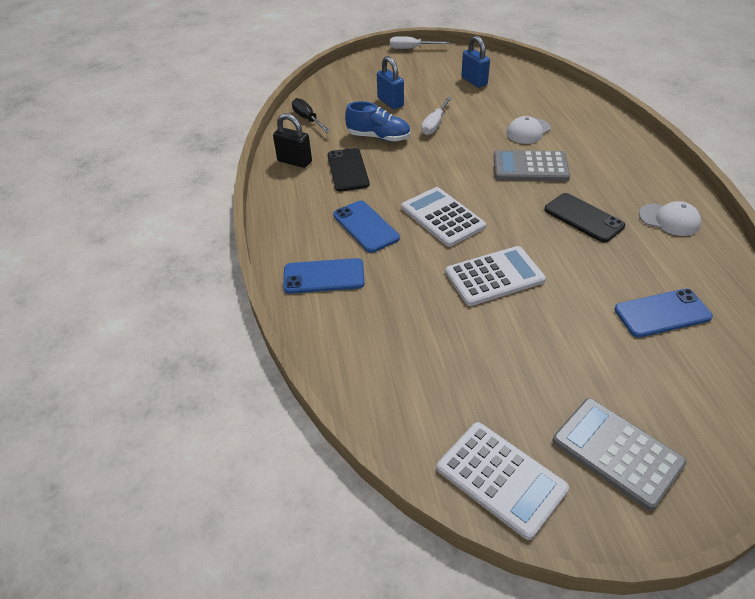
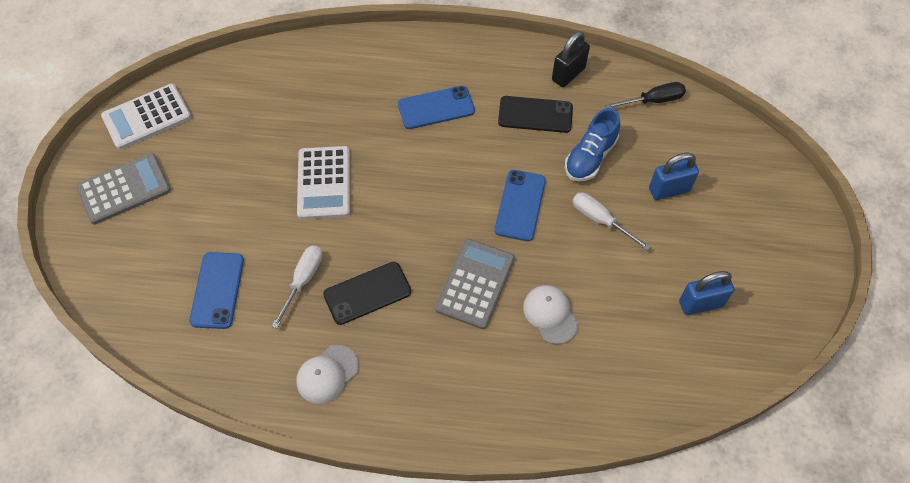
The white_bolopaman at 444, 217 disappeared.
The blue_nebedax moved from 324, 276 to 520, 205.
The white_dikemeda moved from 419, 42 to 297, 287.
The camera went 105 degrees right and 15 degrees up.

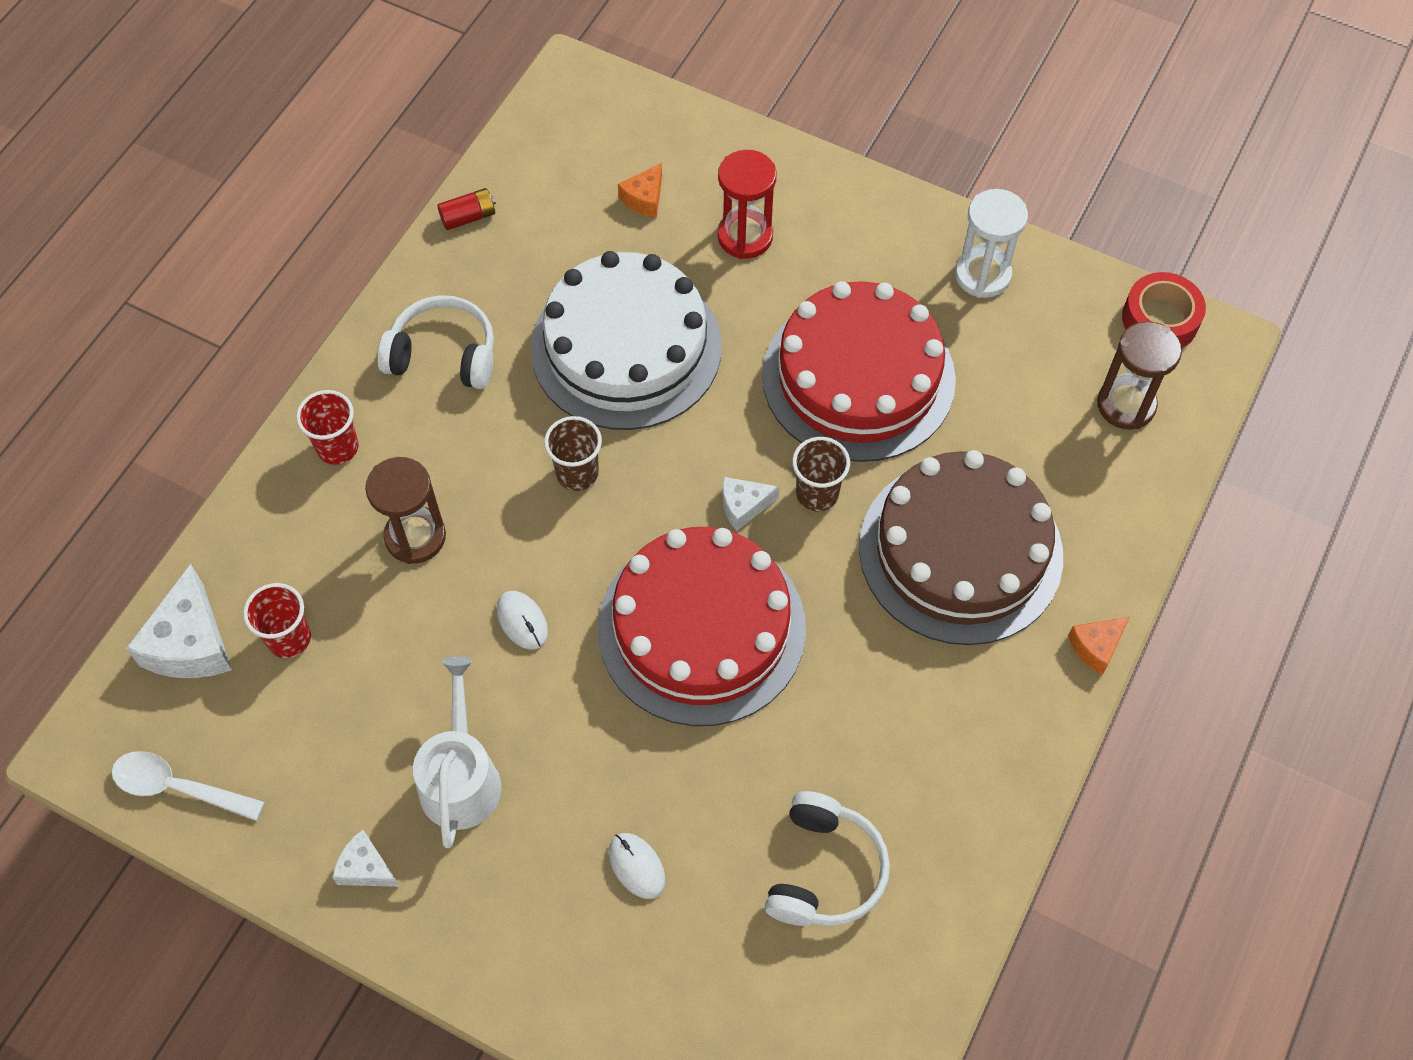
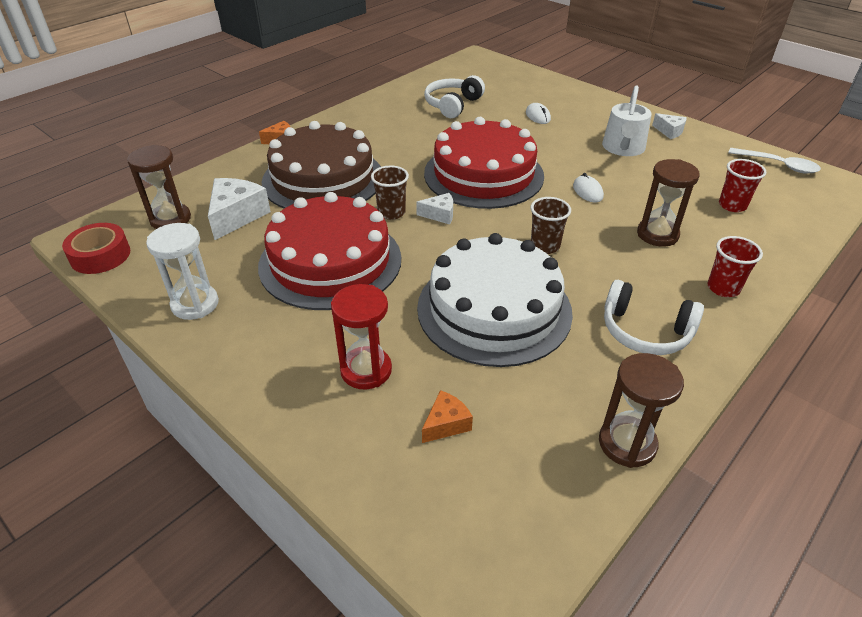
The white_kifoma moved from 179, 620 to 239, 209.
The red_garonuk at 466, 209 was replaced by the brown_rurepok at 641, 410.
The camera went 165 degrees left and 20 degrees down.

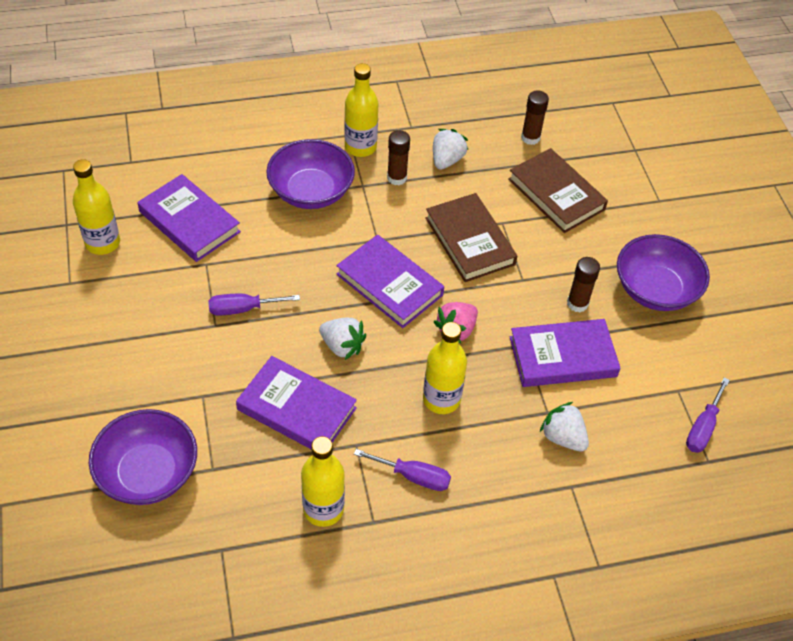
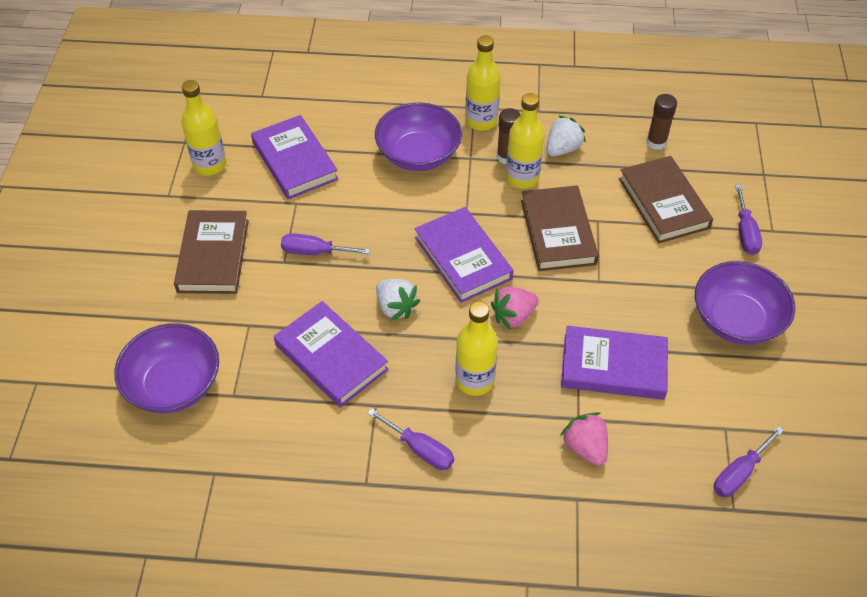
The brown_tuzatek at 583, 284 disappeared.
The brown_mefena at 211, 252 appeared.
The purple_dikemeda at 748, 220 appeared.
The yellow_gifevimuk moved from 323, 481 to 525, 141.
The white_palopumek at 564, 427 became the pink_palopumek at 584, 439.
The camera went 20 degrees right and 0 degrees up.

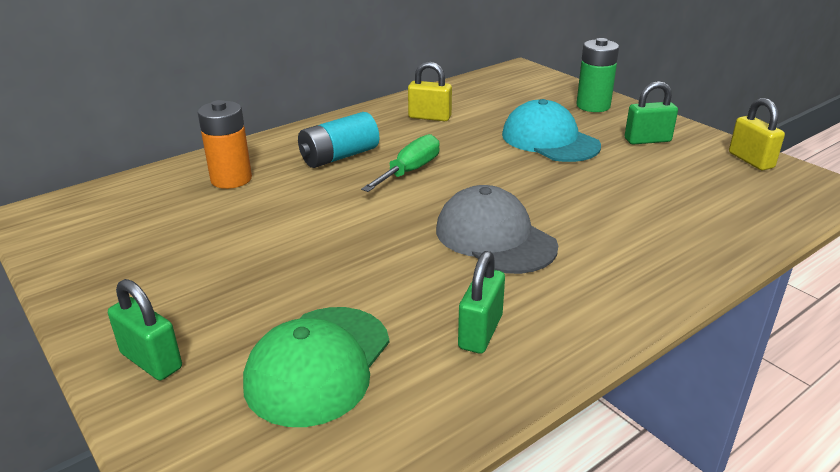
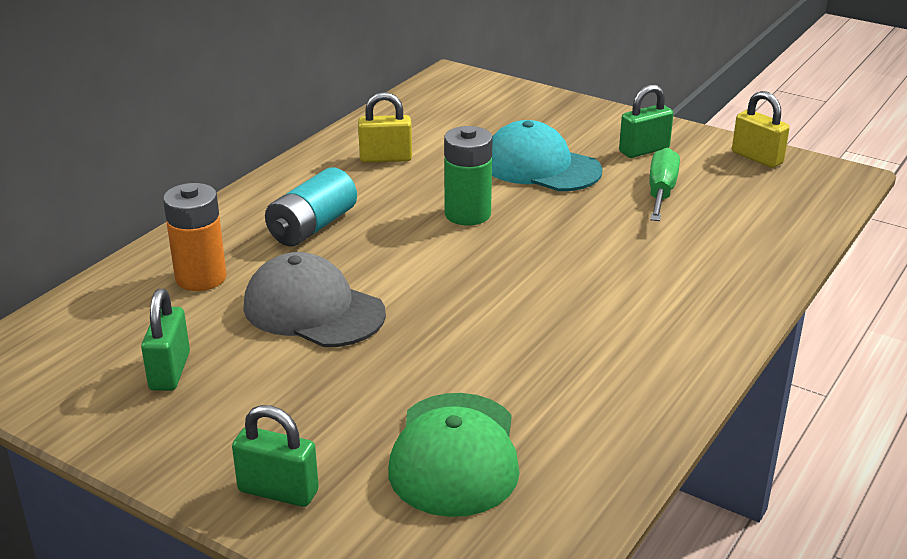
The green_dikemeda moved from 400, 163 to 664, 184.
The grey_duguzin moved from 497, 229 to 314, 299.
The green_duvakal moved from 481, 302 to 165, 340.
The green_garonuk moved from 597, 75 to 468, 175.
The camera went 20 degrees left and 0 degrees up.

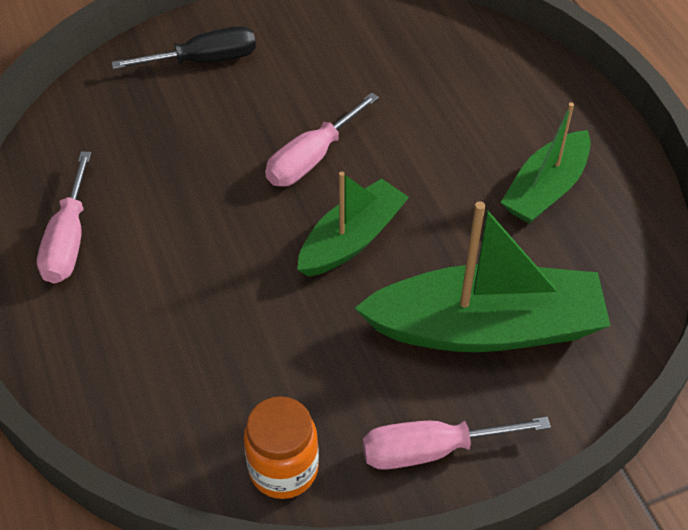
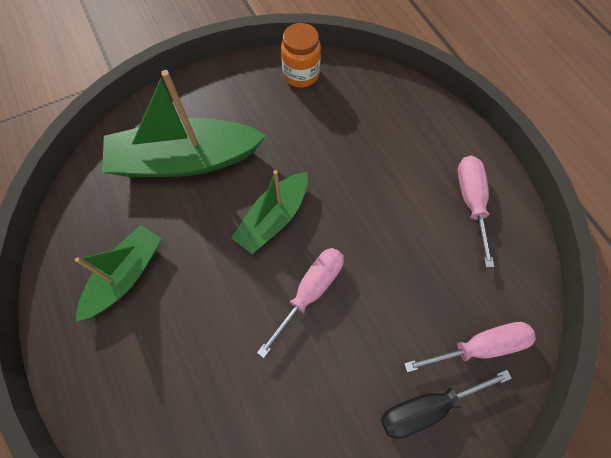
The pink_dikemeda moved from 457, 443 to 470, 347.
The camera went 175 degrees right and 15 degrees up.

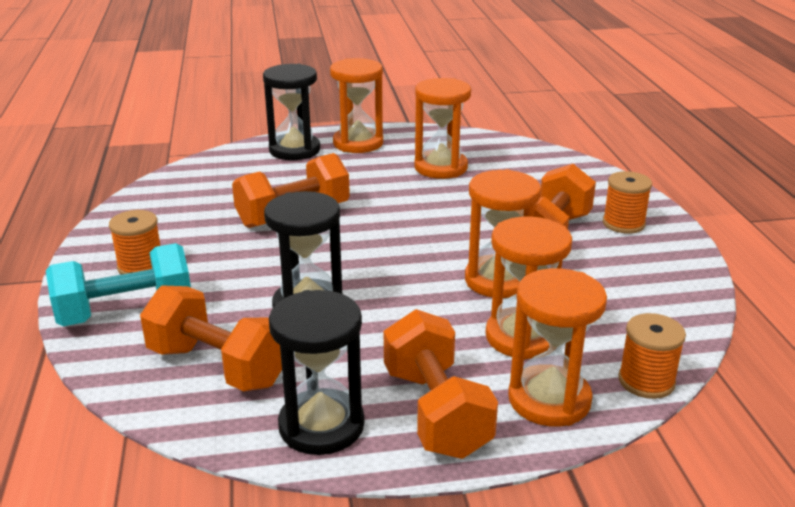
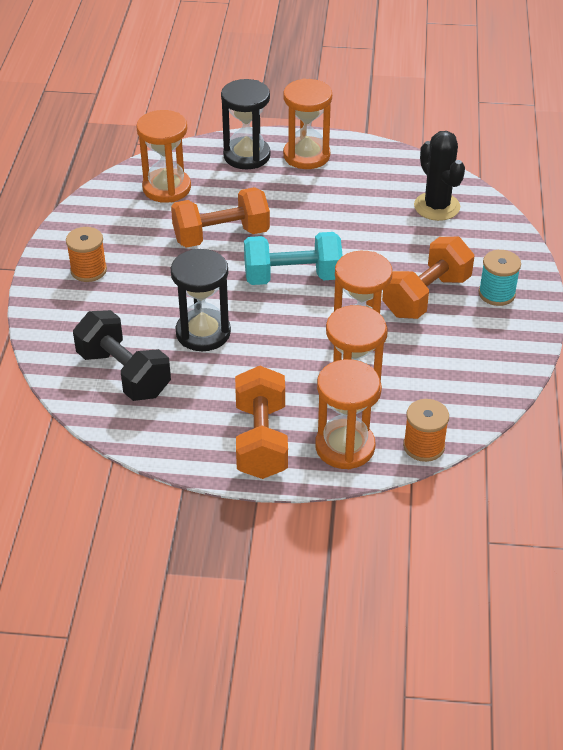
The black_rurepok at 316, 372 disappeared.
The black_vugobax at 439, 176 appeared.
The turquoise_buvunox moved from 118, 284 to 293, 258.
The orange_rurepok moved from 442, 128 to 163, 156.
The orange_buvunox at 211, 338 became the black_buvunox at 122, 355.
The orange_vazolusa at 627, 202 became the turquoise_vazolusa at 500, 278.
The camera went 15 degrees right and 15 degrees up.

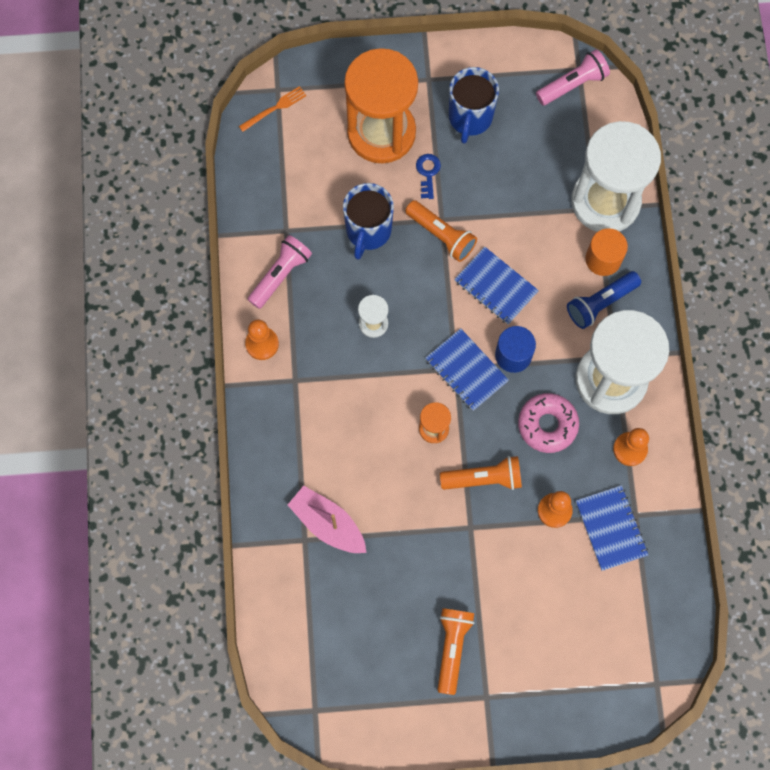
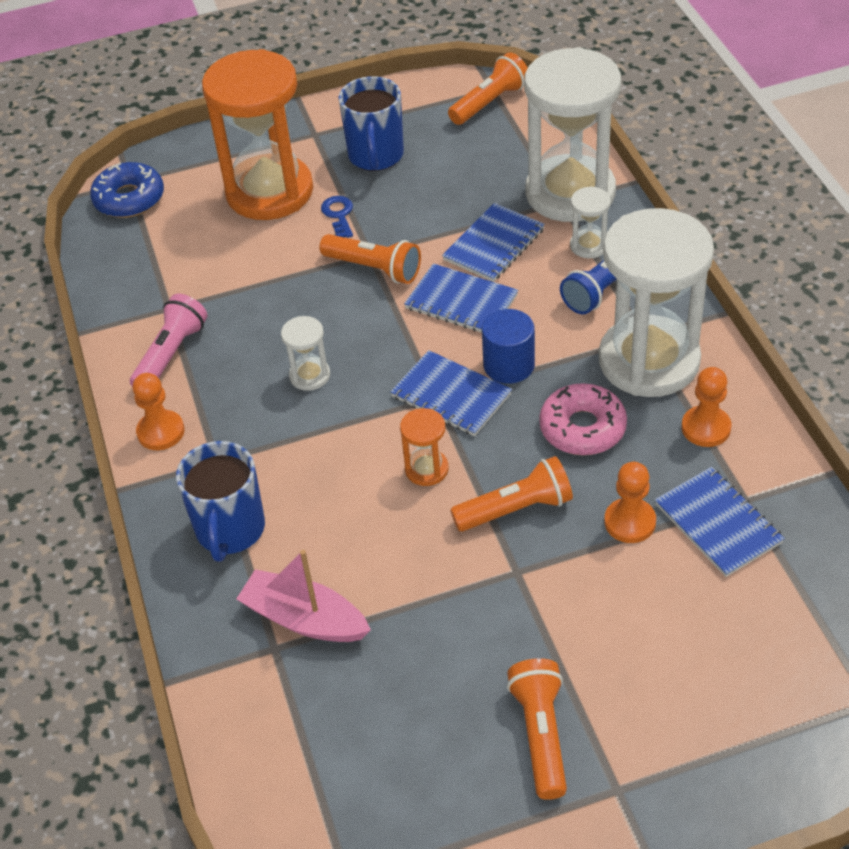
The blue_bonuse at 493, 242 appeared.
The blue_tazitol moved from 368, 221 to 220, 501.
The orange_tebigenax at 273, 109 was replaced by the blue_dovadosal at 127, 190.
The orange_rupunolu at 606, 252 was replaced by the white_rurepok at 590, 222.
The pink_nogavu at 573, 77 became the orange_nogavu at 488, 88.
The camera went 10 degrees left and 25 degrees down.

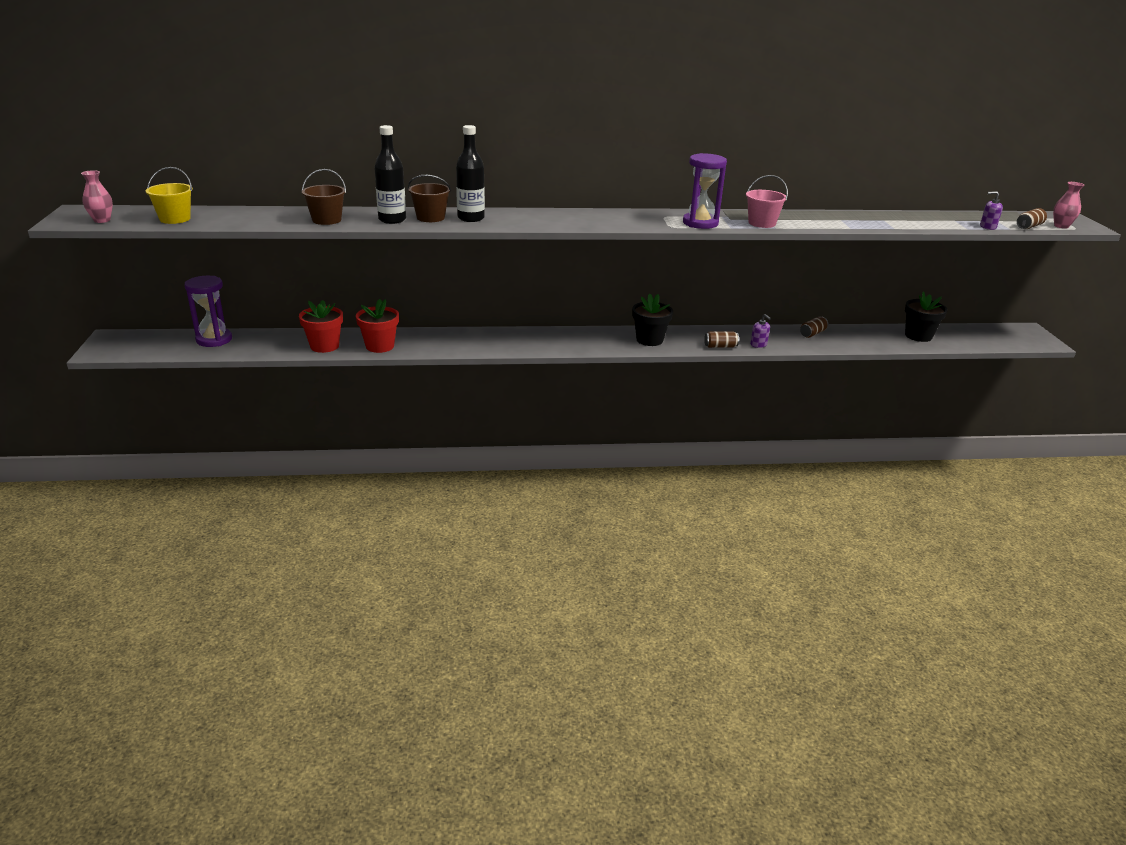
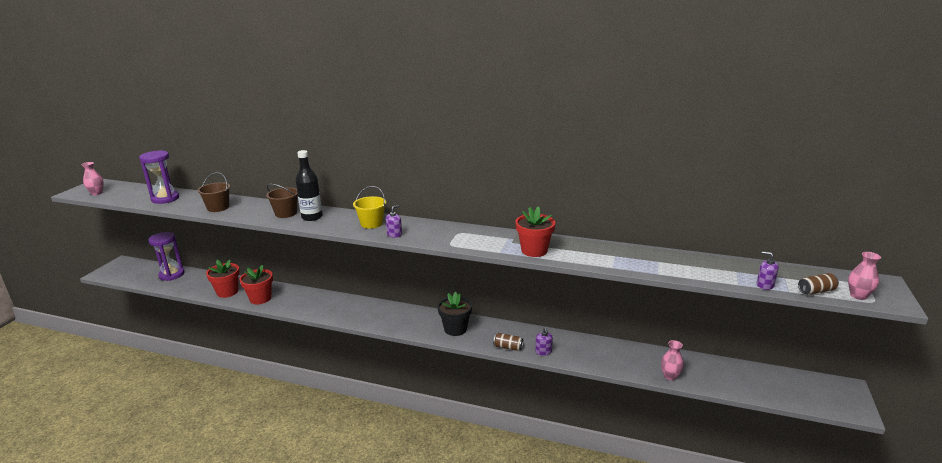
The black_gifevimuk at 390, 174 disappeared.
The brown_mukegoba at 814, 327 disappeared.
The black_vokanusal at 926, 316 disappeared.
The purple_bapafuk at 394, 221 appeared.
The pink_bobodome at 672, 360 appeared.
The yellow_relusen moved from 169, 195 to 369, 207.
The purple_rurepok moved from 705, 191 to 159, 177.
The pink_relusen at 767, 201 was replaced by the red_vokanusal at 535, 231.
The camera went 25 degrees right and 5 degrees down.

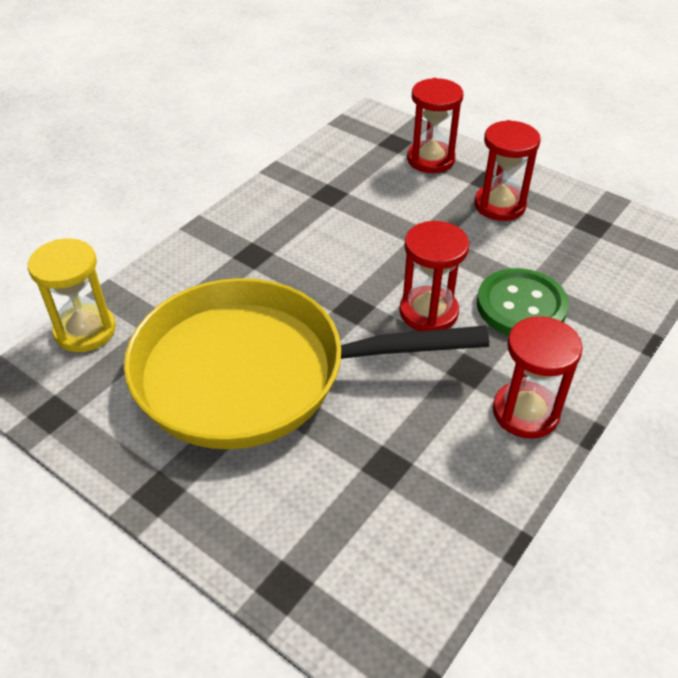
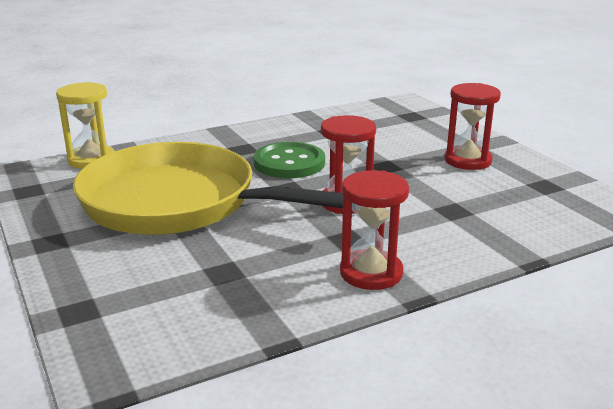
The red_rurepok at 435, 125 disappeared.
The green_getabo moved from 523, 301 to 289, 160.
The camera went 25 degrees right and 20 degrees down.

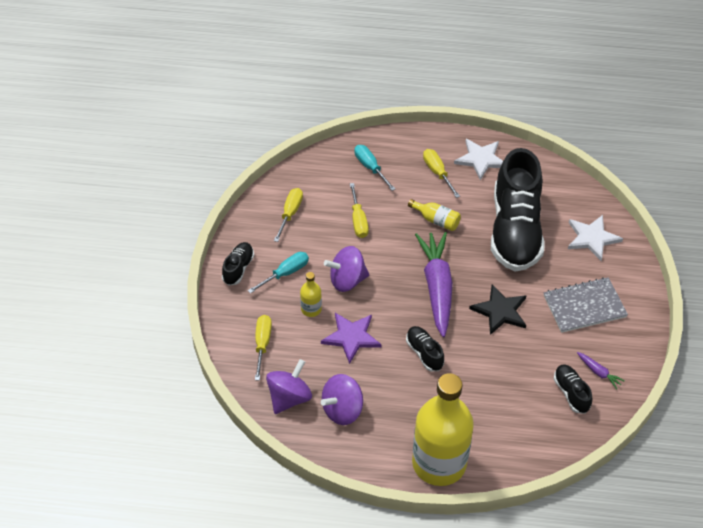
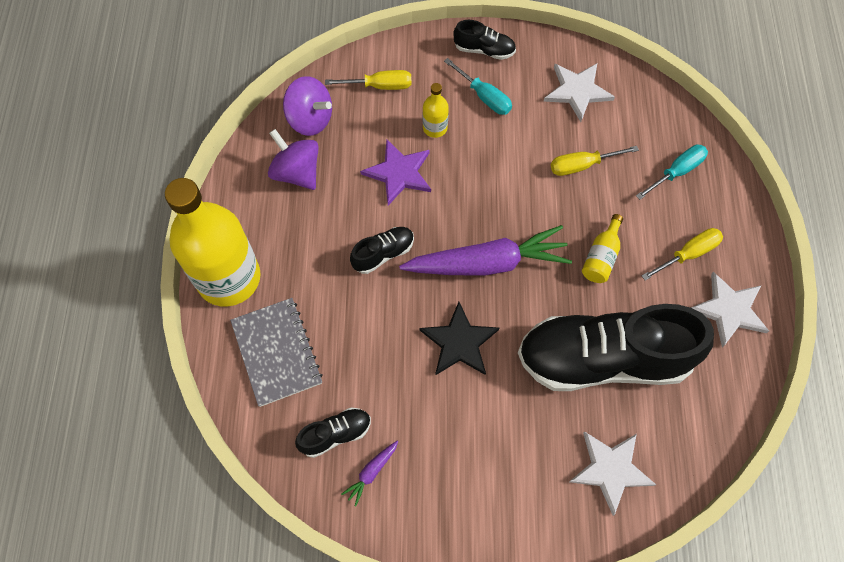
The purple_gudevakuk at 346, 269 disappeared.
The grey_bonuse moved from 586, 305 to 276, 352.
The yellow_dikemeda at 288, 215 was replaced by the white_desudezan at 579, 93.
The camera went 85 degrees right and 15 degrees up.

